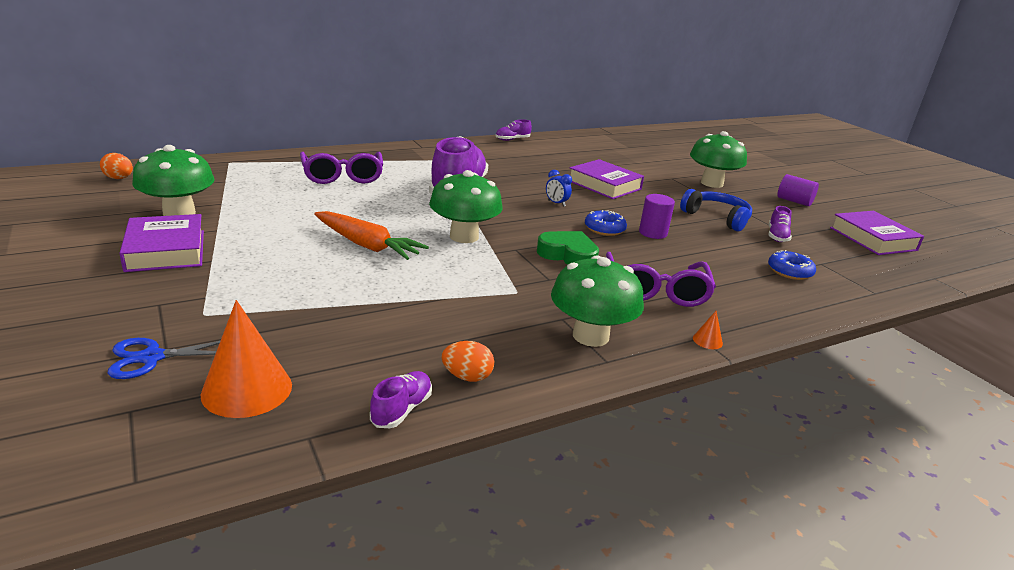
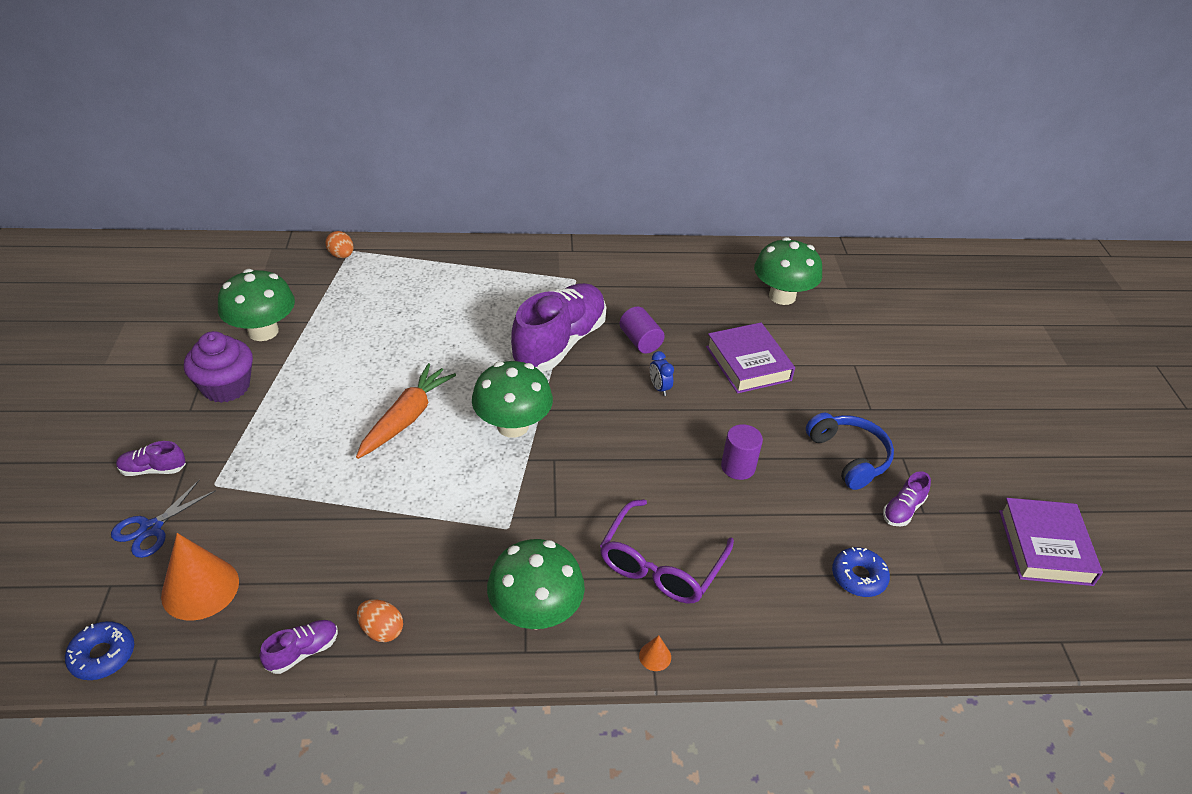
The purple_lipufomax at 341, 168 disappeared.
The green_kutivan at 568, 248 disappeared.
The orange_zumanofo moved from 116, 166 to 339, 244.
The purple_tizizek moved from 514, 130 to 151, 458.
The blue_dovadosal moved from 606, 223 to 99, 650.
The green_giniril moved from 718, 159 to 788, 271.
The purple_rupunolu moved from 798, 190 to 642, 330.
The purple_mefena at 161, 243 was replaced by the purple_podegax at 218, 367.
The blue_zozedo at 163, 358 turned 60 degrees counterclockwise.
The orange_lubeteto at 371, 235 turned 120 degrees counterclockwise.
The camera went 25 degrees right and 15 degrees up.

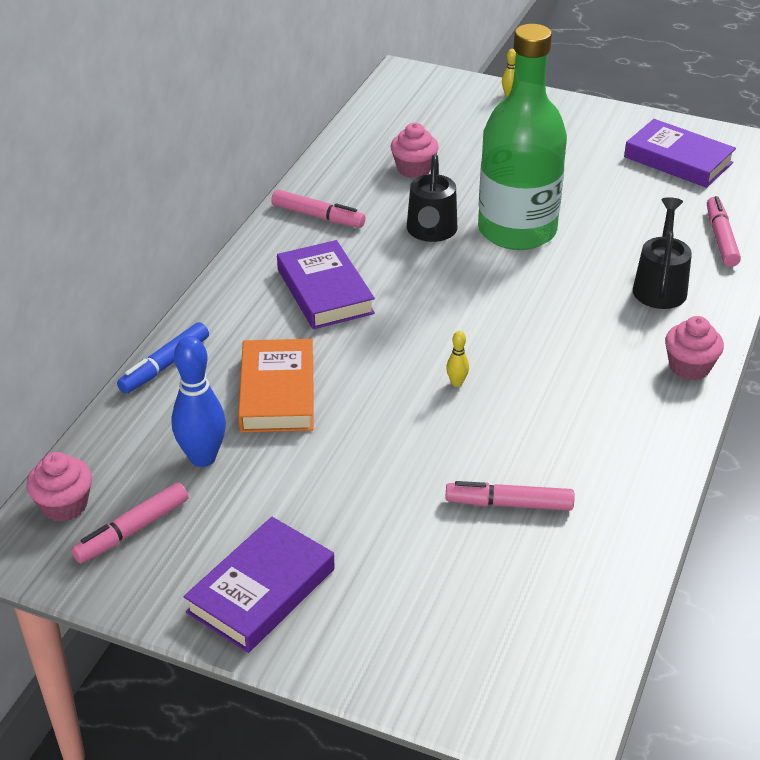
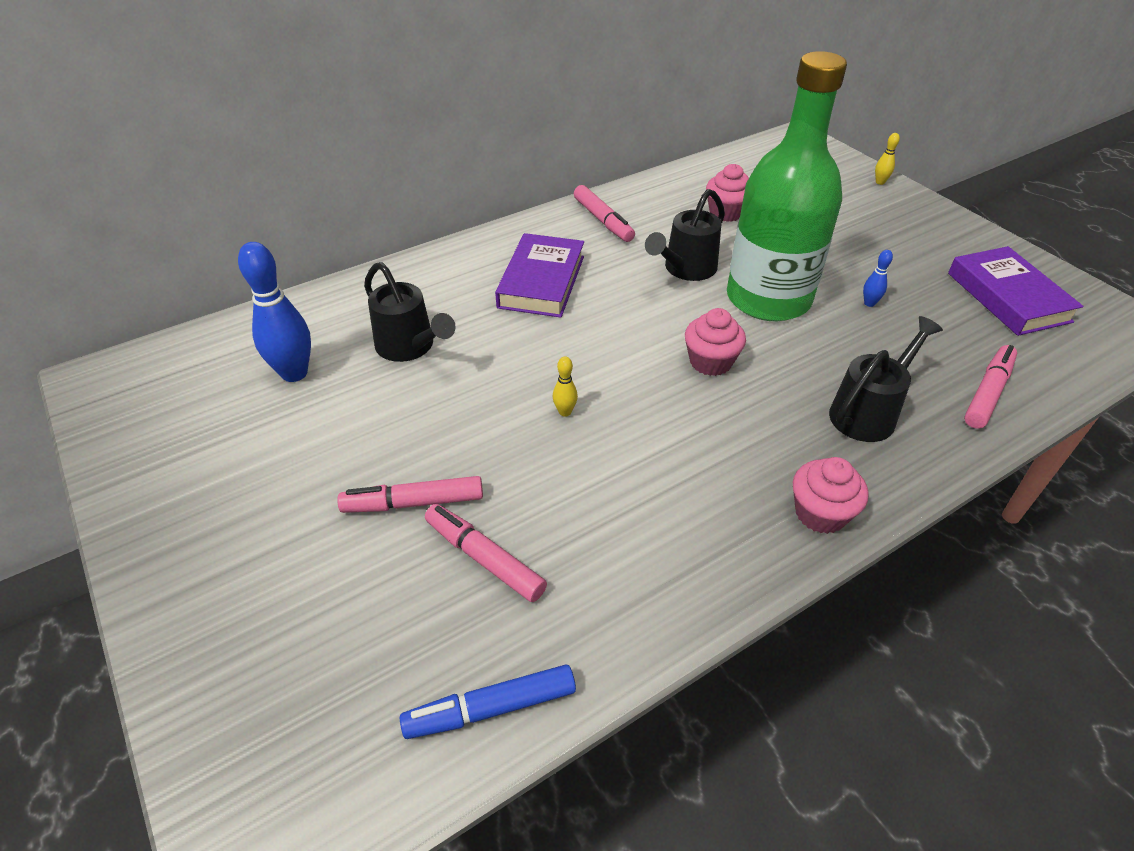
The purple_mefena at 259, 585 disappeared.
The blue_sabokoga at 878, 278 appeared.
The pink_podegax moved from 59, 487 to 715, 342.
The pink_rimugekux moved from 130, 522 to 410, 494.
The blue_rimugekux moved from 163, 358 to 488, 701.
The orange_mefena at 275, 385 was replaced by the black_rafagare at 410, 312.
The camera went 35 degrees right and 5 degrees up.

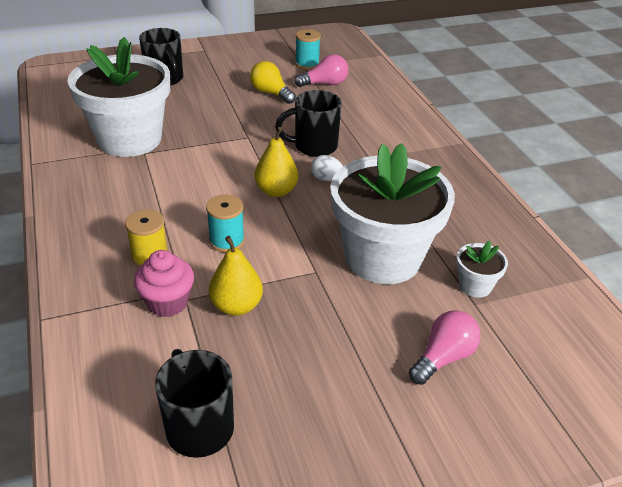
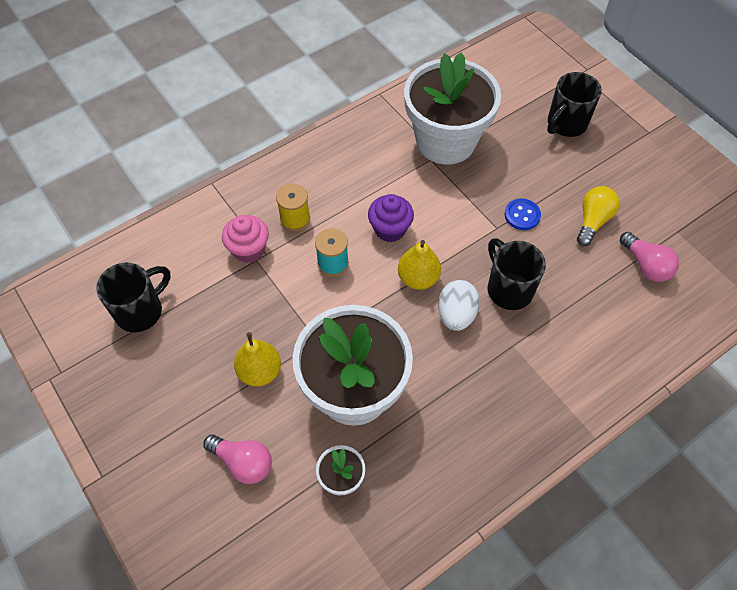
The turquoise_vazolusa at 308, 49 disappeared.
The purple_podegax at 391, 218 appeared.
The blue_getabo at 523, 214 appeared.
The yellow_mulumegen moved from 236, 276 to 257, 359.
The white_zumanofo at 327, 168 changed to 1.51 times the size.
The camera went 75 degrees right and 20 degrees up.

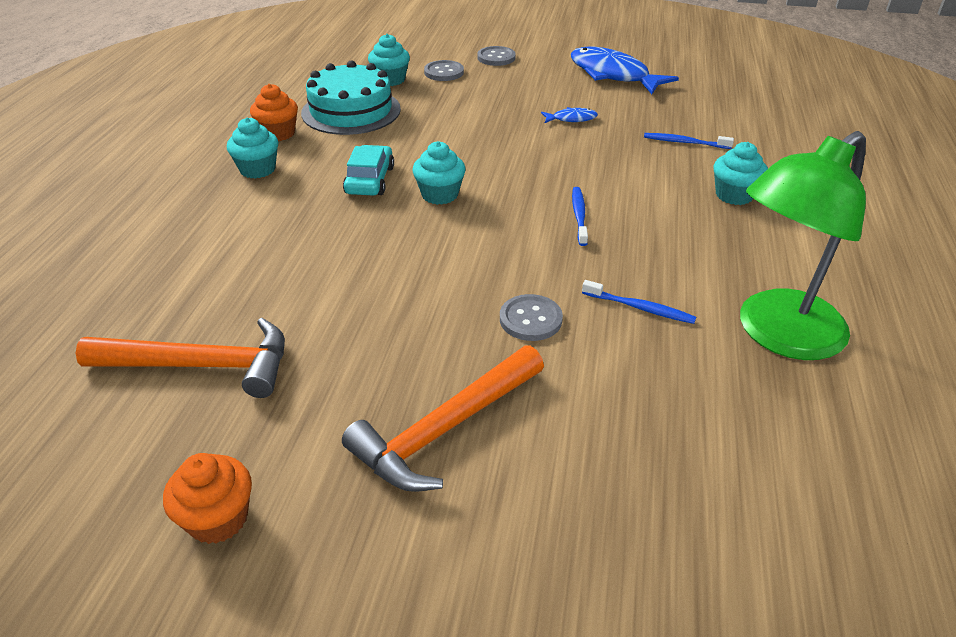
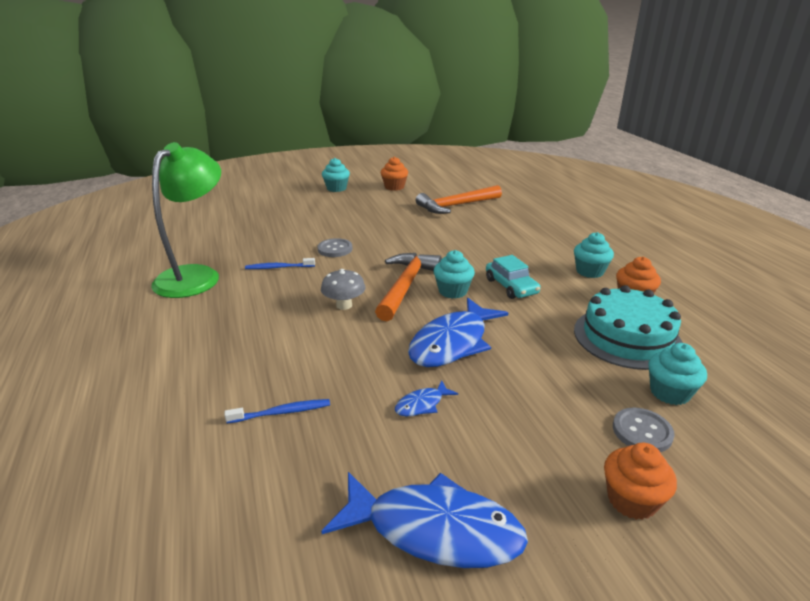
The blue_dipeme at 458, 332 appeared.
The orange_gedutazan moved from 443, 418 to 408, 287.
The turquoise_podegax moved from 741, 173 to 336, 175.
The grey_getabo at 496, 56 was replaced by the orange_podegax at 640, 481.
The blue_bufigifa at 580, 216 was replaced by the grey_giniril at 343, 289.
The camera went 150 degrees right and 10 degrees down.

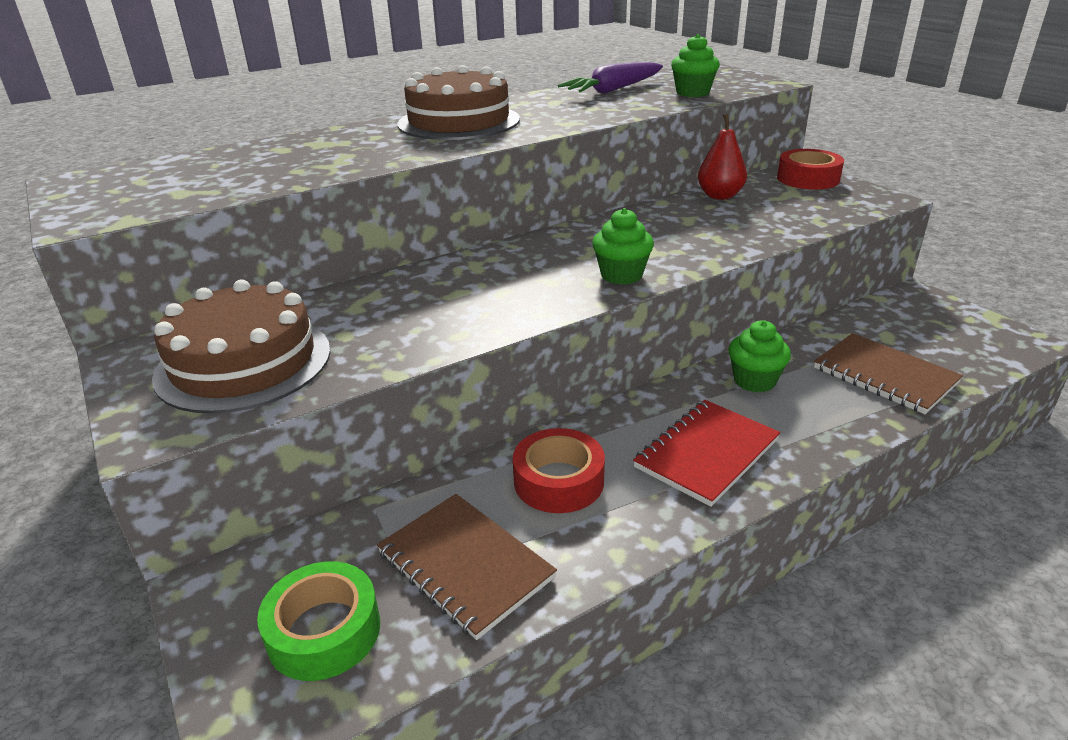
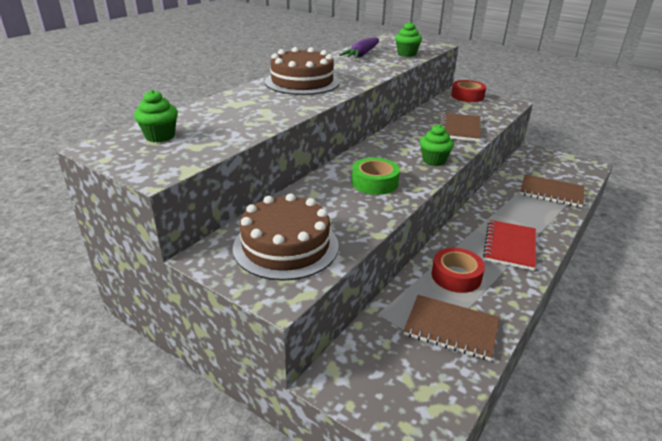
The red_mulumegen at 722, 157 disappeared.
The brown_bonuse at 460, 127 appeared.
The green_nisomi moved from 318, 621 to 376, 176.
The green_podegax moved from 759, 356 to 156, 116.
The camera went 25 degrees left and 0 degrees up.

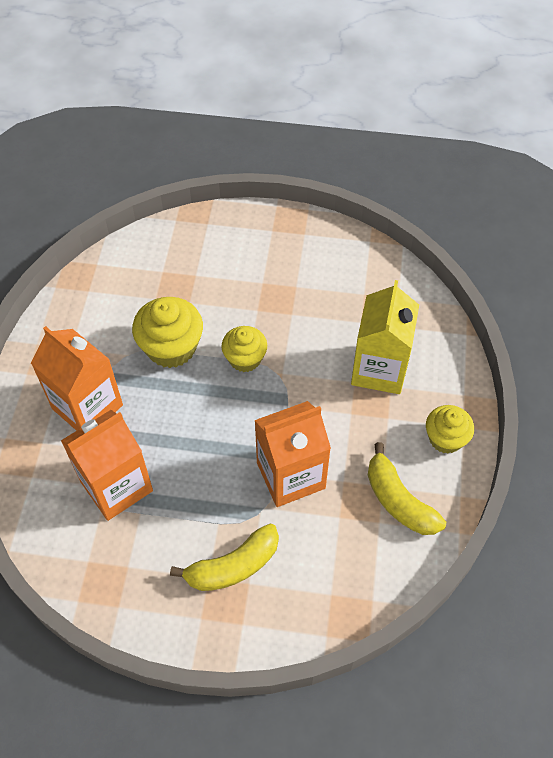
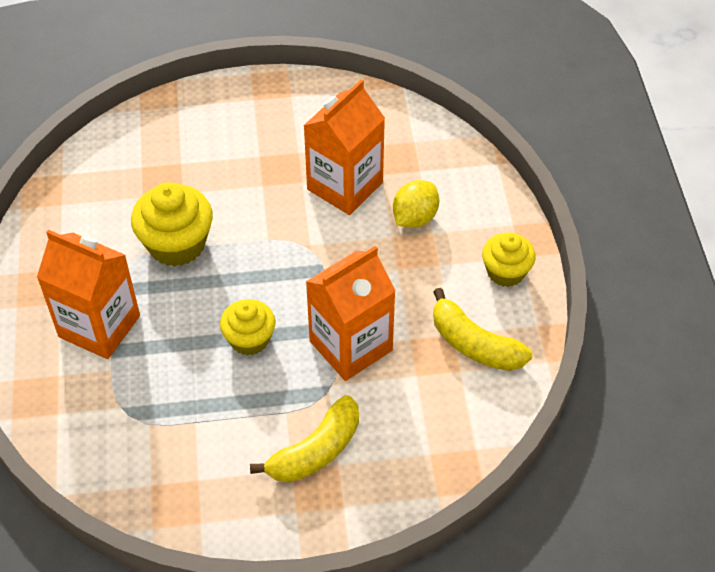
The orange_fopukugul moved from 107, 465 to 344, 147.
The yellow_podegax moved from 244, 349 to 247, 327.
The yellow_fopukugul at 385, 337 was replaced by the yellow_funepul at 416, 204.
The camera went 15 degrees left and 5 degrees down.

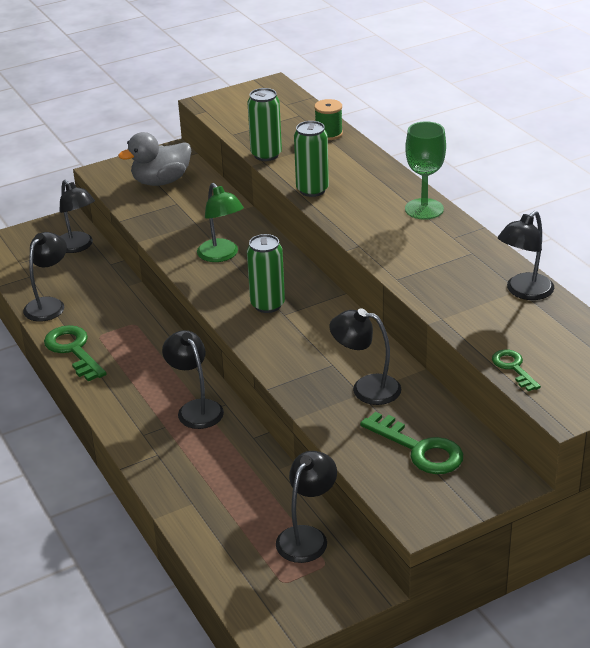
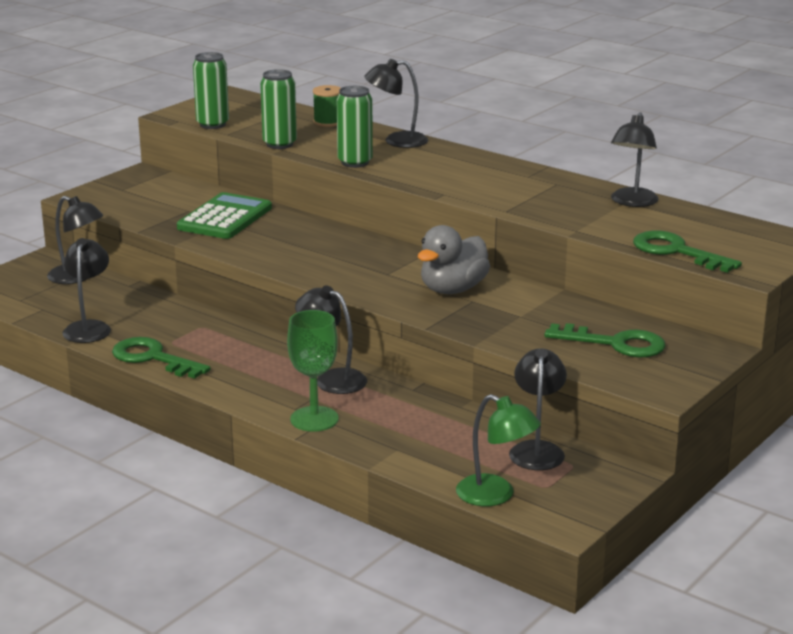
The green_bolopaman at 224, 215 appeared.
The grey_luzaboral moved from 154, 159 to 454, 259.
The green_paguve moved from 220, 222 to 498, 450.
The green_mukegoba moved from 266, 273 to 211, 90.
The black_paguve moved from 365, 356 to 396, 103.
The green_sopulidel moved from 425, 170 to 313, 371.
The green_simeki at 516, 370 changed to 1.69 times the size.
The camera went 25 degrees left and 10 degrees down.

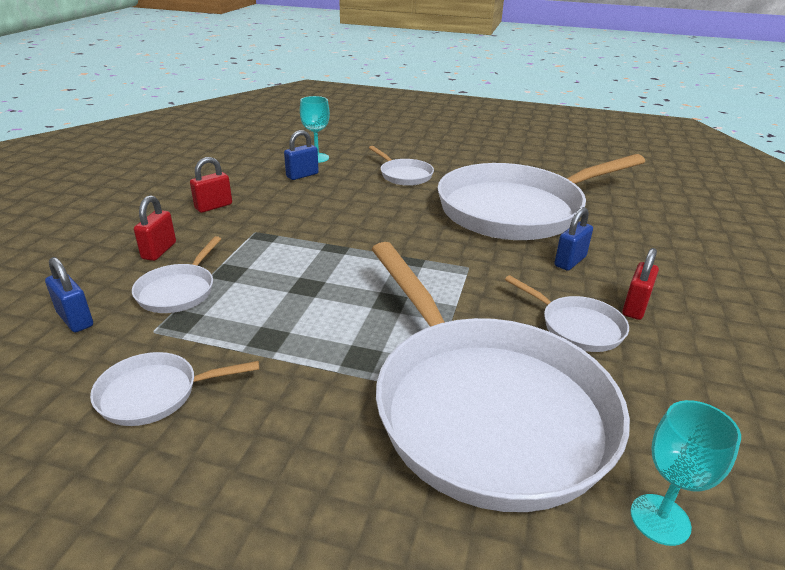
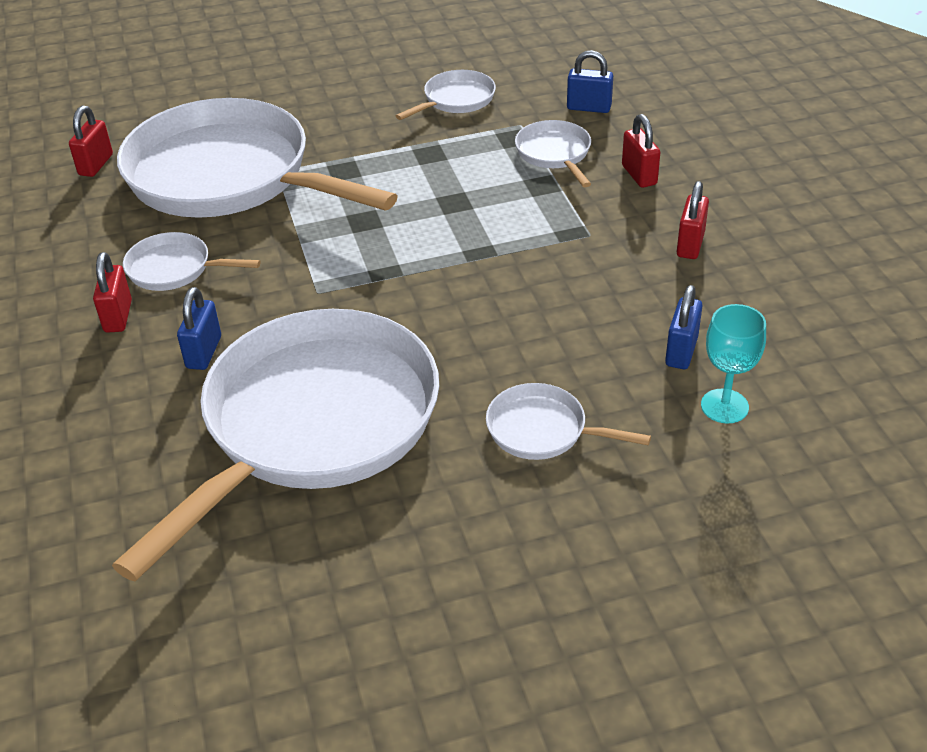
The turquoise_sopulidel at 685, 473 was replaced by the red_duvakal at 91, 141.
The camera went 150 degrees right and 10 degrees up.

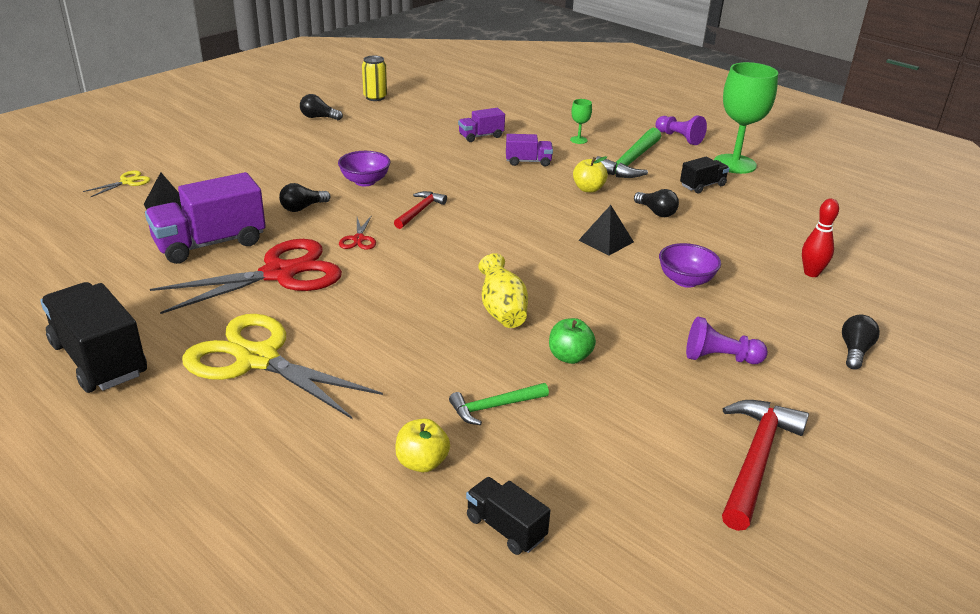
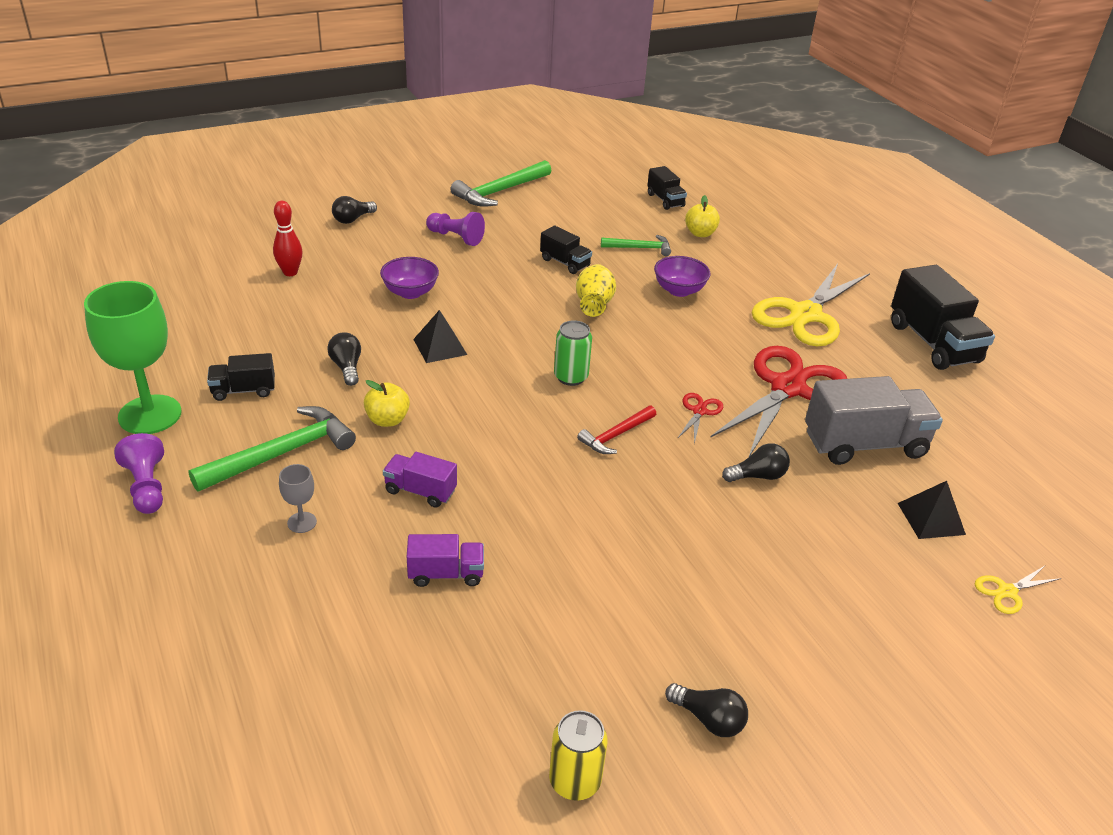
The green_mukegoba at 573, 353 appeared.
The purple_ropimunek moved from 364, 168 to 682, 276.
The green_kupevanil at 572, 341 was replaced by the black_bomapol at 566, 250.
The purple_bomapol at 205, 218 became the grey_bomapol at 874, 420.
The green_sopulidel at 581, 121 became the grey_sopulidel at 298, 498.
The red_gedutazan at 765, 465 became the green_gedutazan at 501, 183.
The red_zozedo at 246, 276 turned 135 degrees clockwise.
The yellow_zozedo at 282, 366 turned 75 degrees clockwise.
The camera went 160 degrees left and 5 degrees up.

